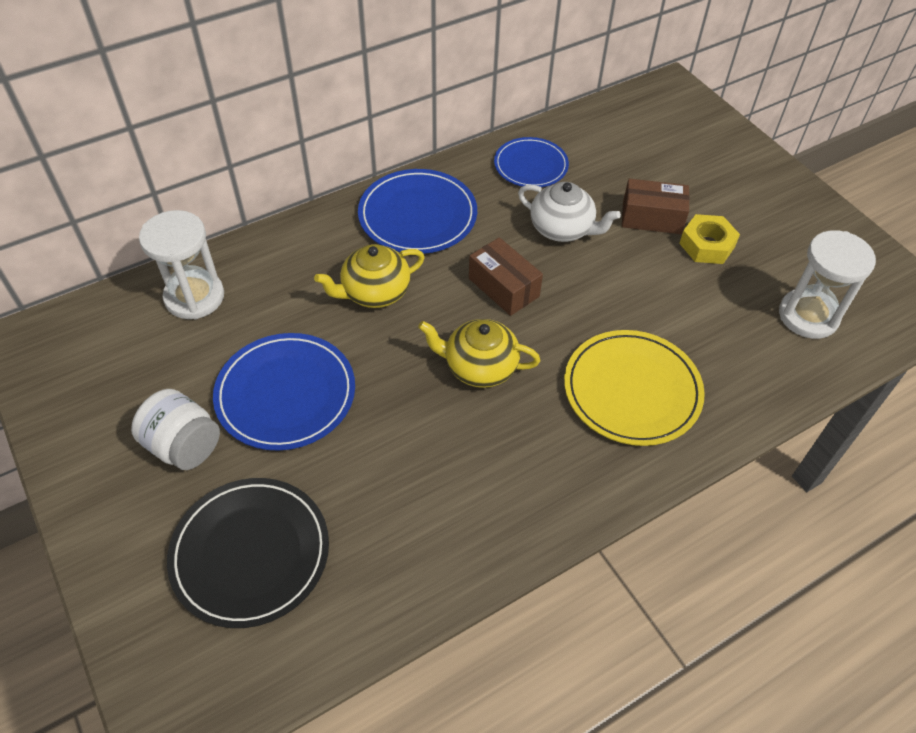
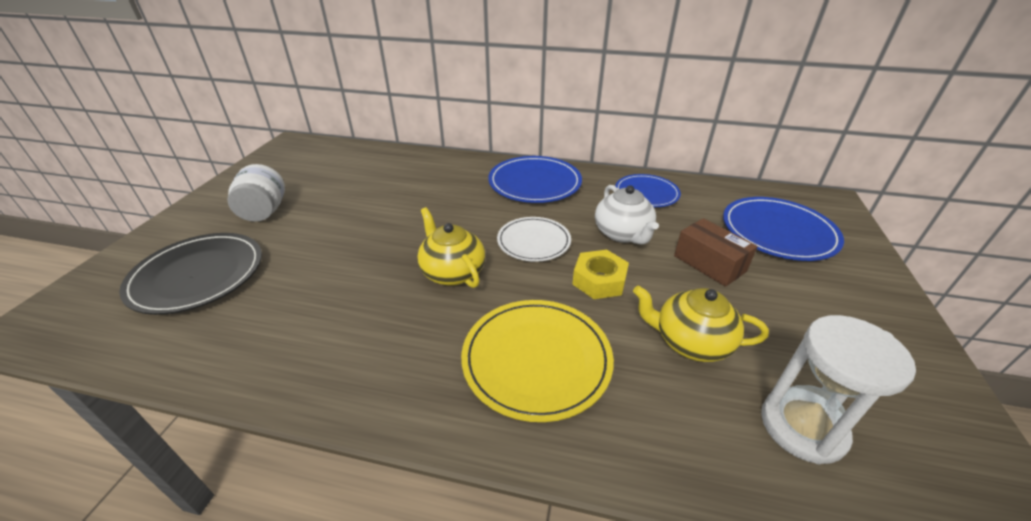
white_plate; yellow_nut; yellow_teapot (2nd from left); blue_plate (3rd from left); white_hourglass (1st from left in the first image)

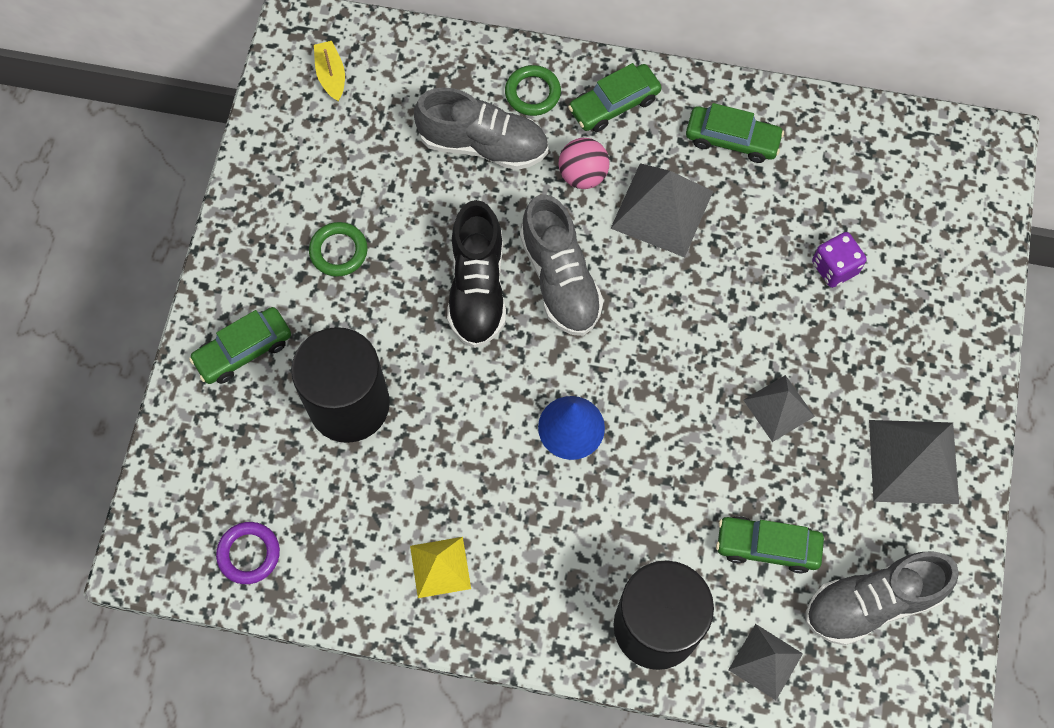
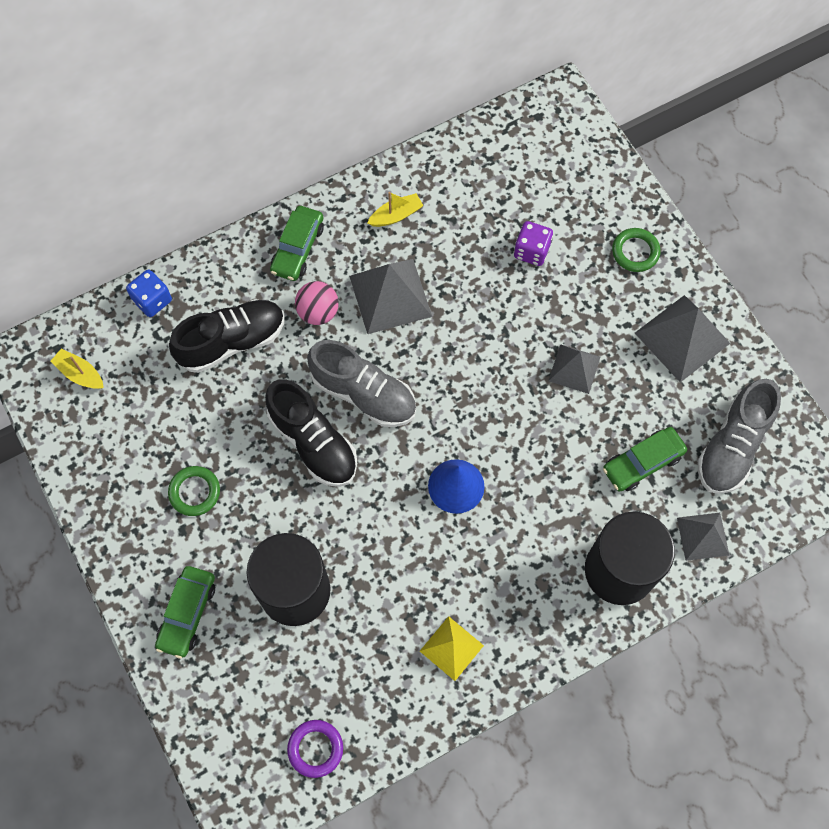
blue_dice; black_shoe (1st from left); yellow_boat (2nd from left); green_ring (2nd from left)

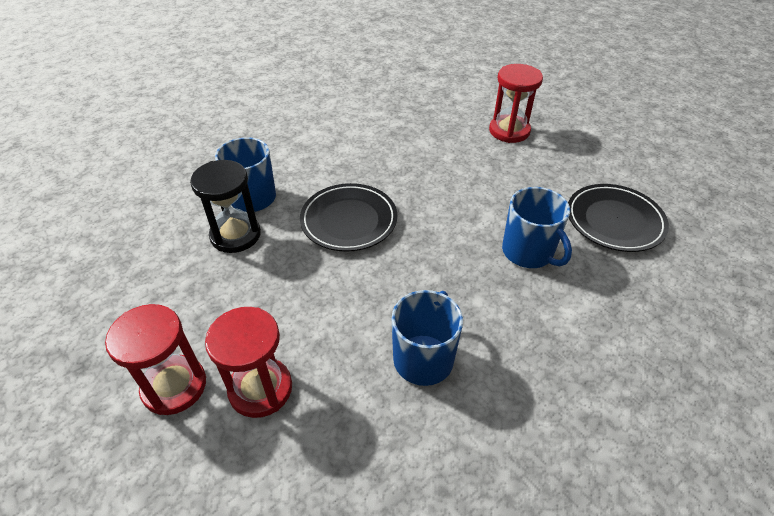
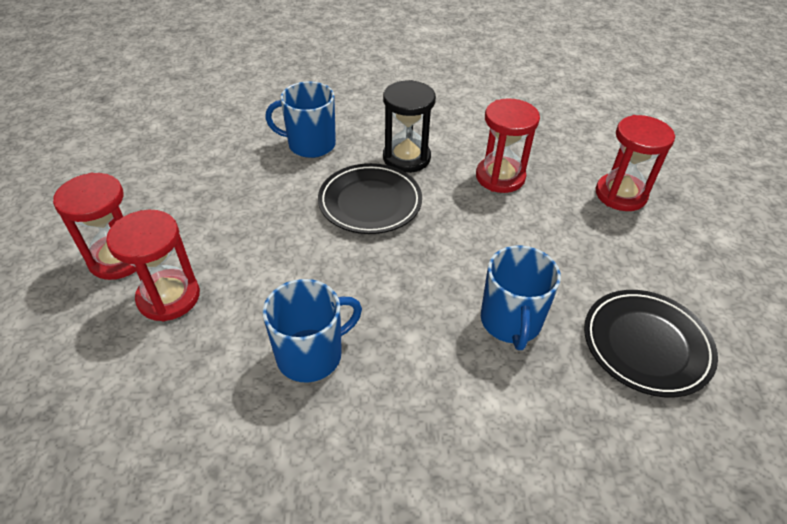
black_hourglass; red_hourglass (3rd from left)

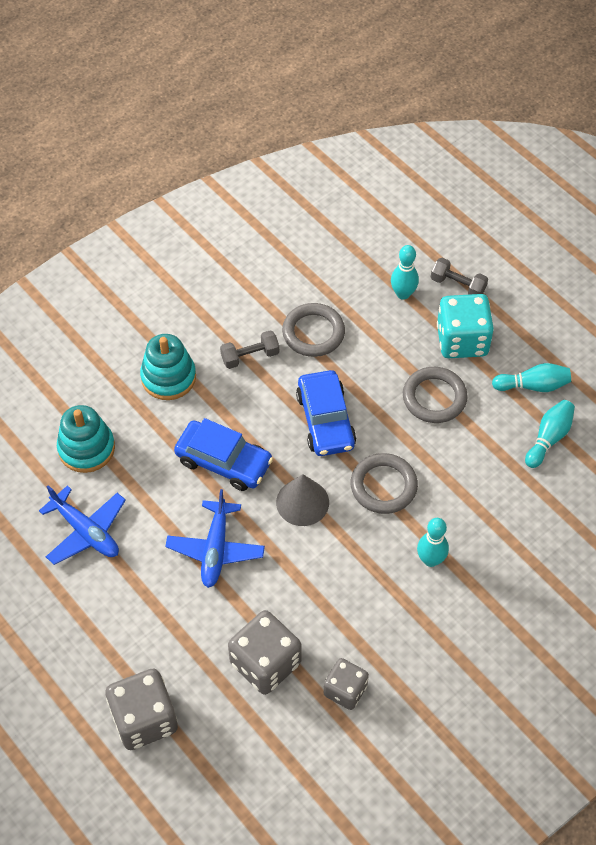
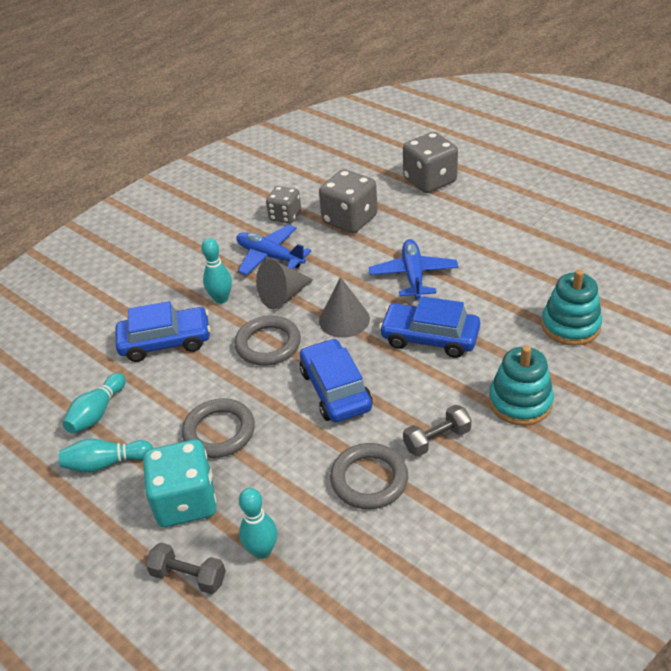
blue_car (1st from left); blue_plane (1st from left); grey_cone (1st from left)

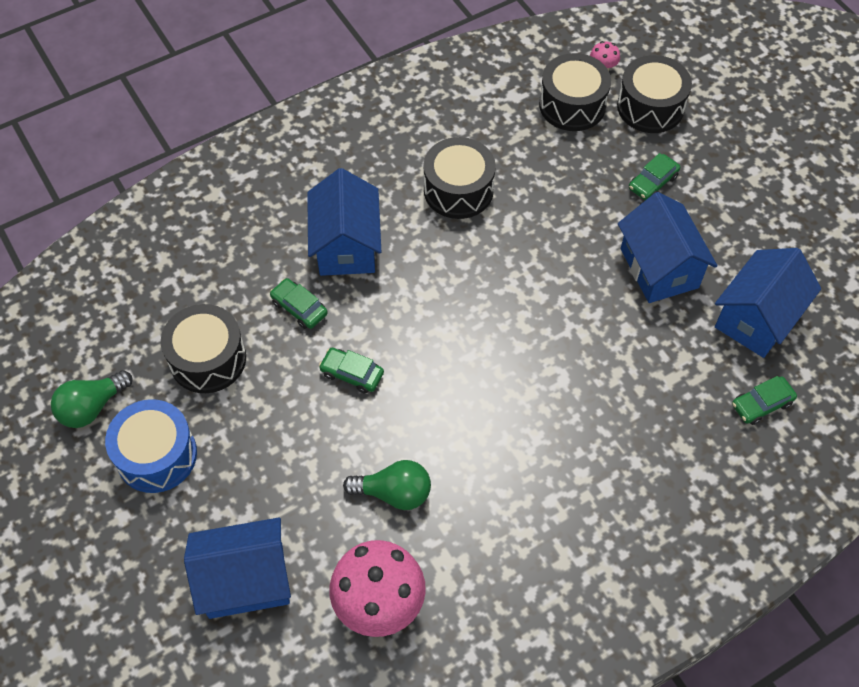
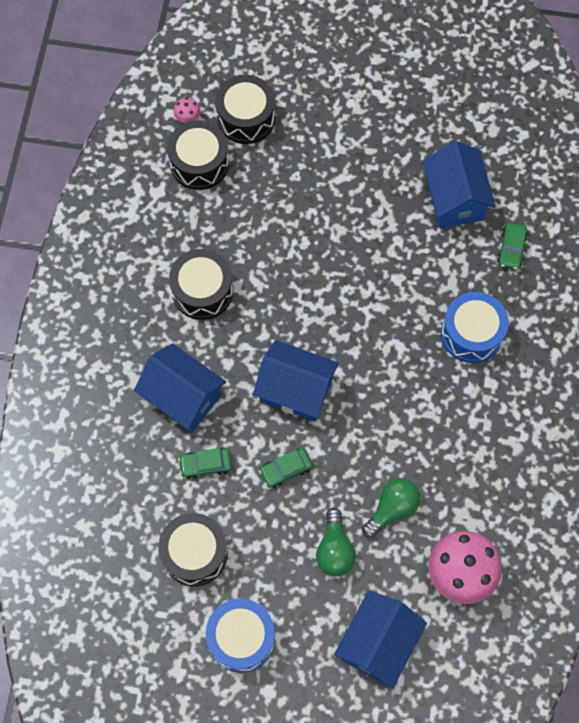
blue_house (2nd from left); green_light_bulb (1st from left); blue_drum (2nd from left); green_car (3rd from left in the first image)

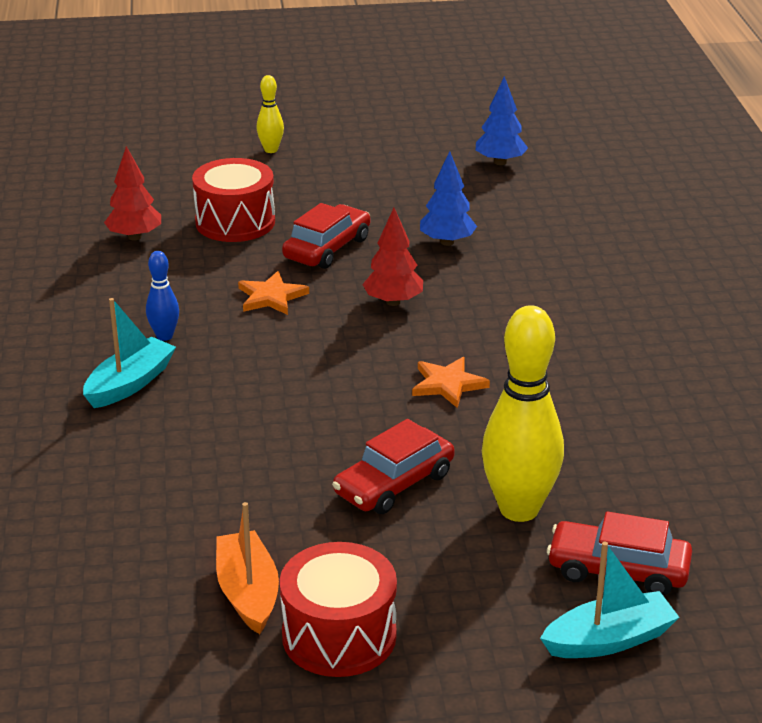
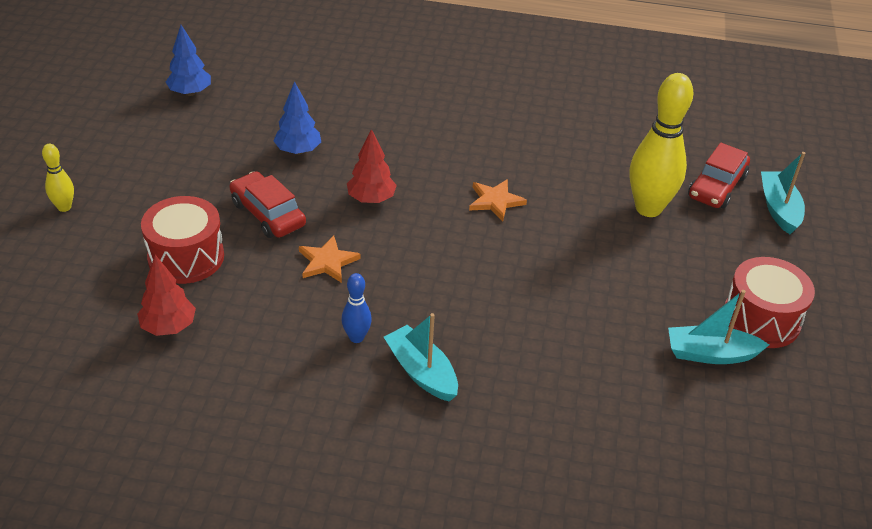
turquoise_boat (2nd from left); red_car (2nd from left in the first image)

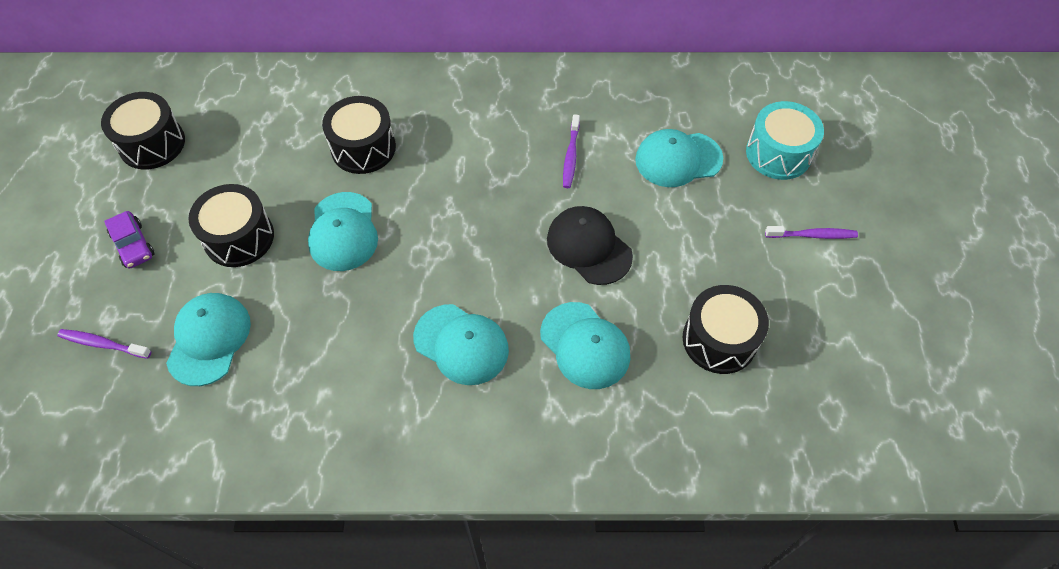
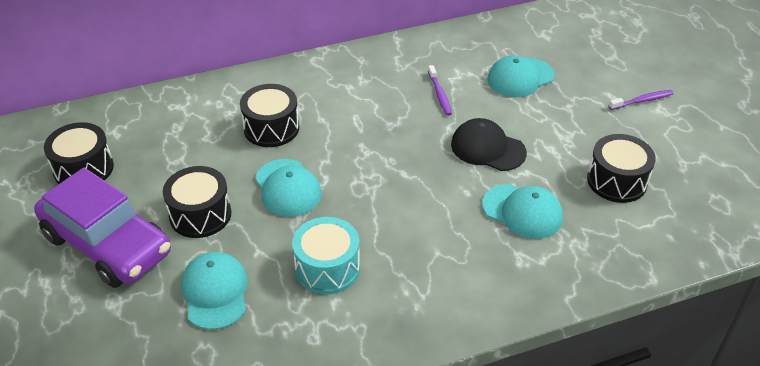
purple_car; turquoise_drum; purple_toothbrush (1st from left in the first image); turquoise_cap (3rd from left in the first image)

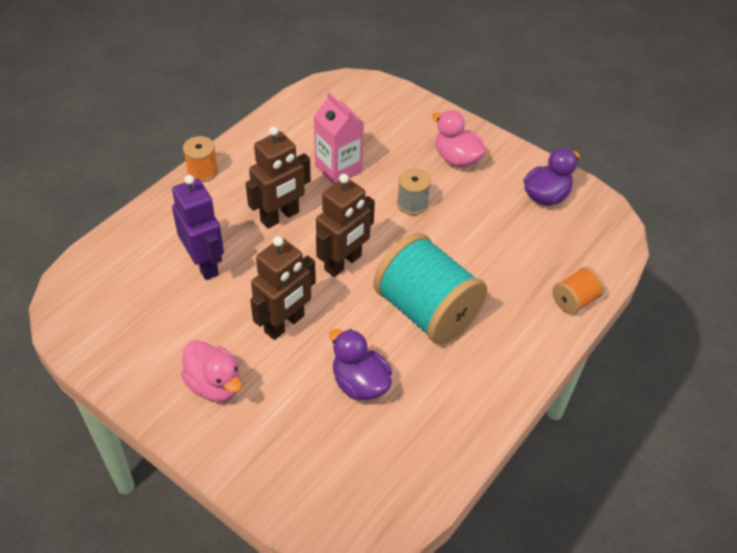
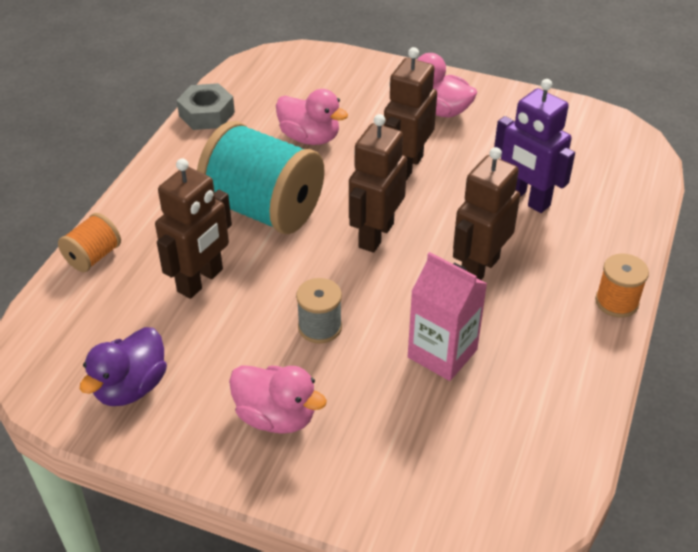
brown_robot (1st from left); grey_nut; pink_duck (2nd from left)

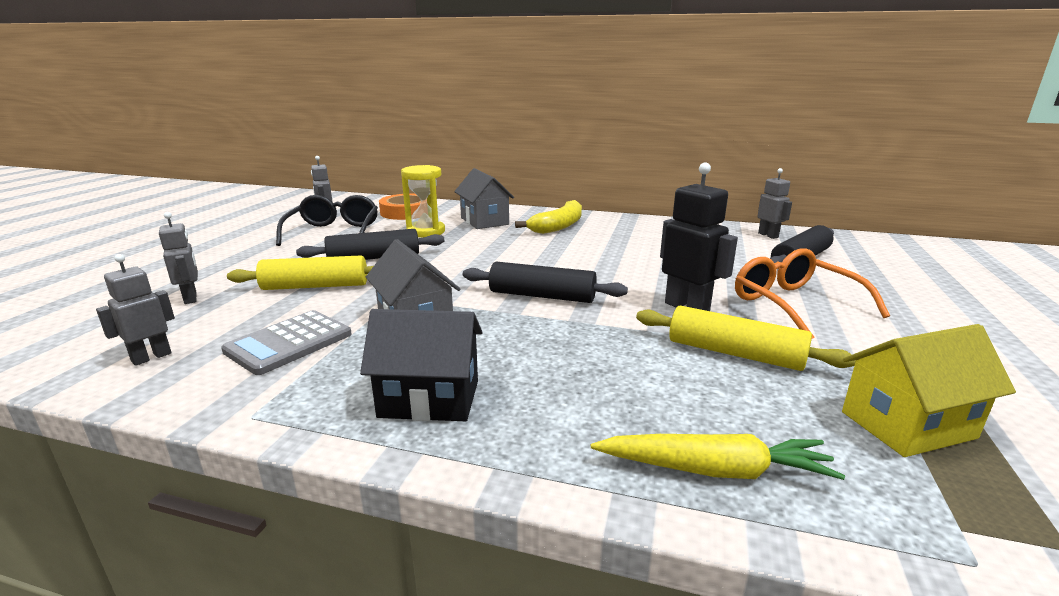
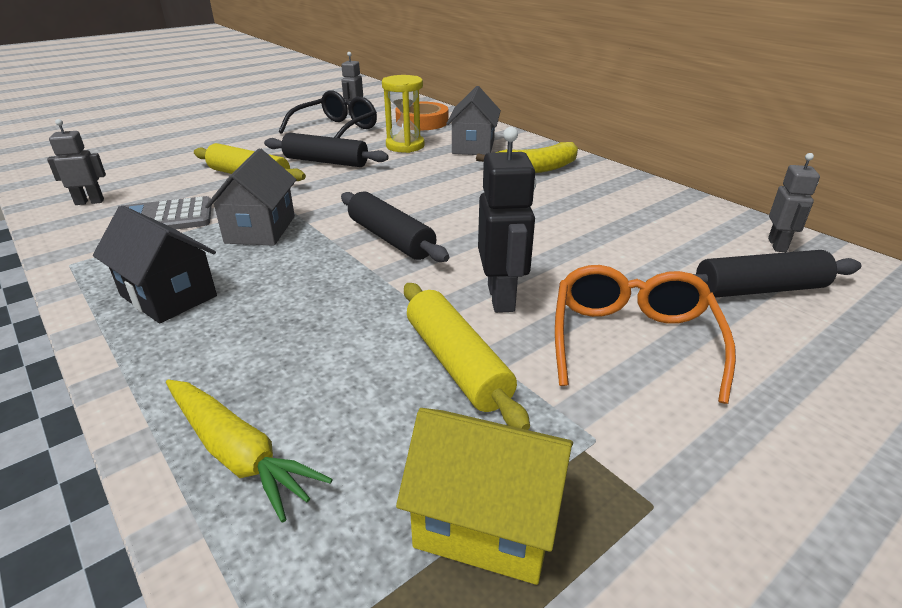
grey_robot (2nd from left in the first image)

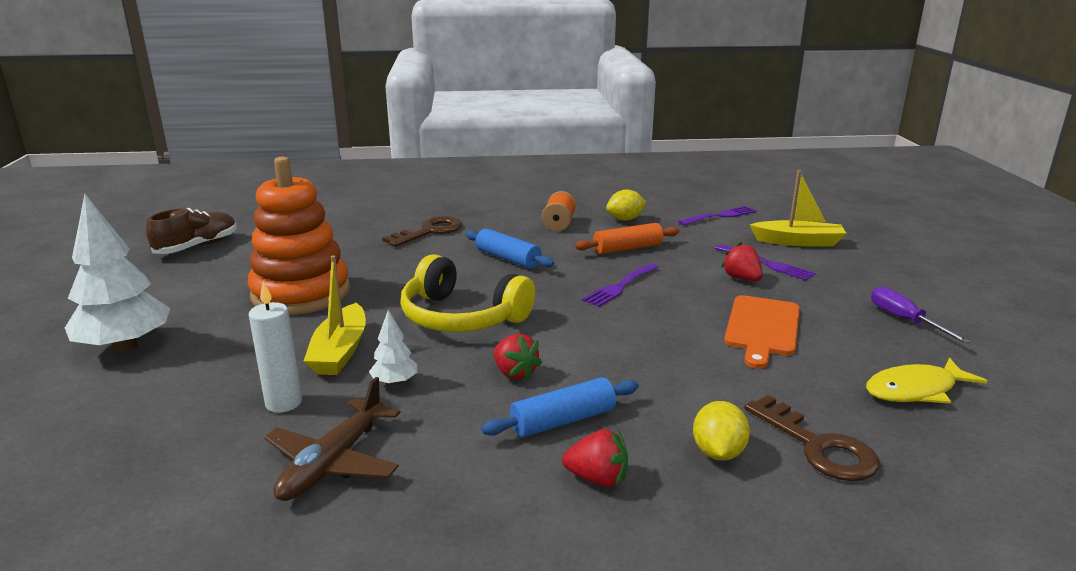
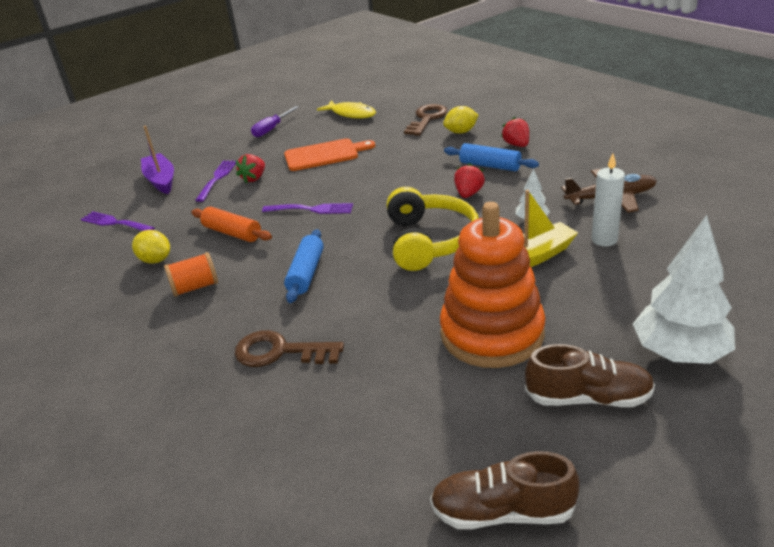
purple_boat; brown_shoe (2nd from left)

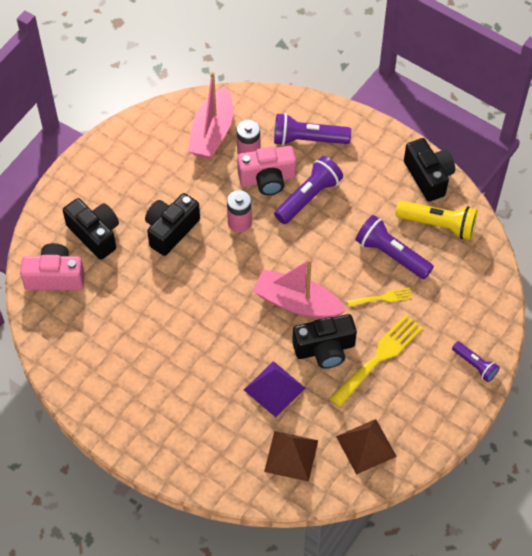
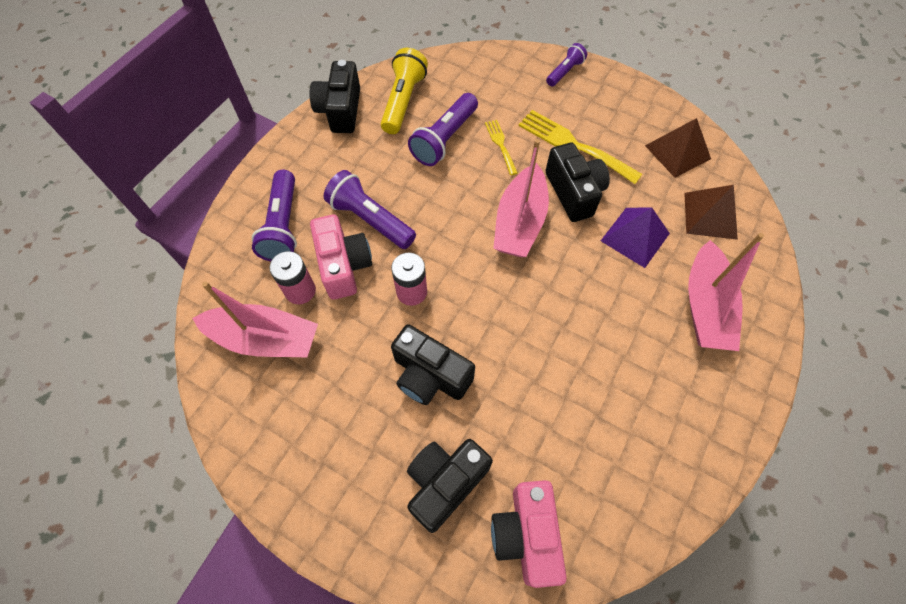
black_camera (1st from left); pink_boat (3rd from left)

